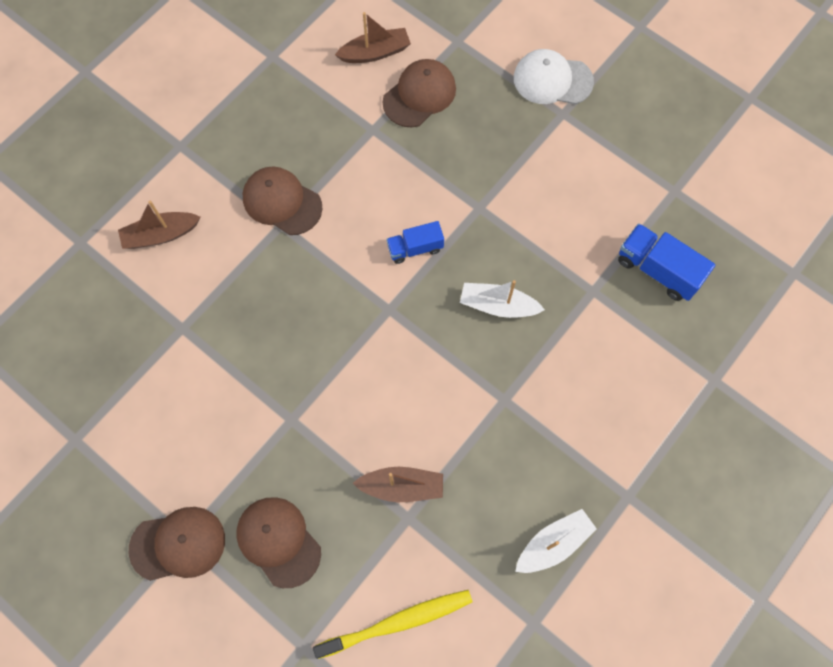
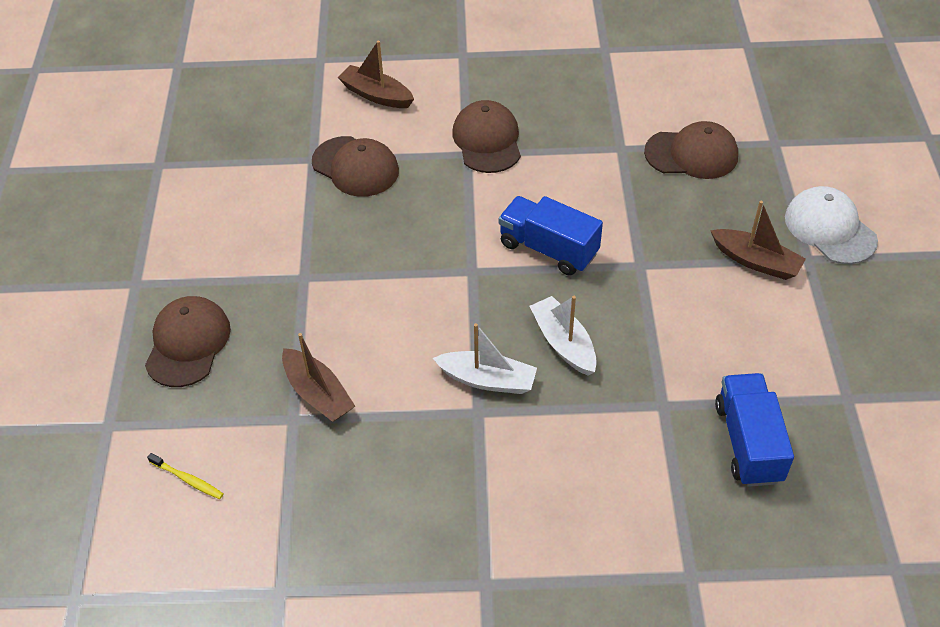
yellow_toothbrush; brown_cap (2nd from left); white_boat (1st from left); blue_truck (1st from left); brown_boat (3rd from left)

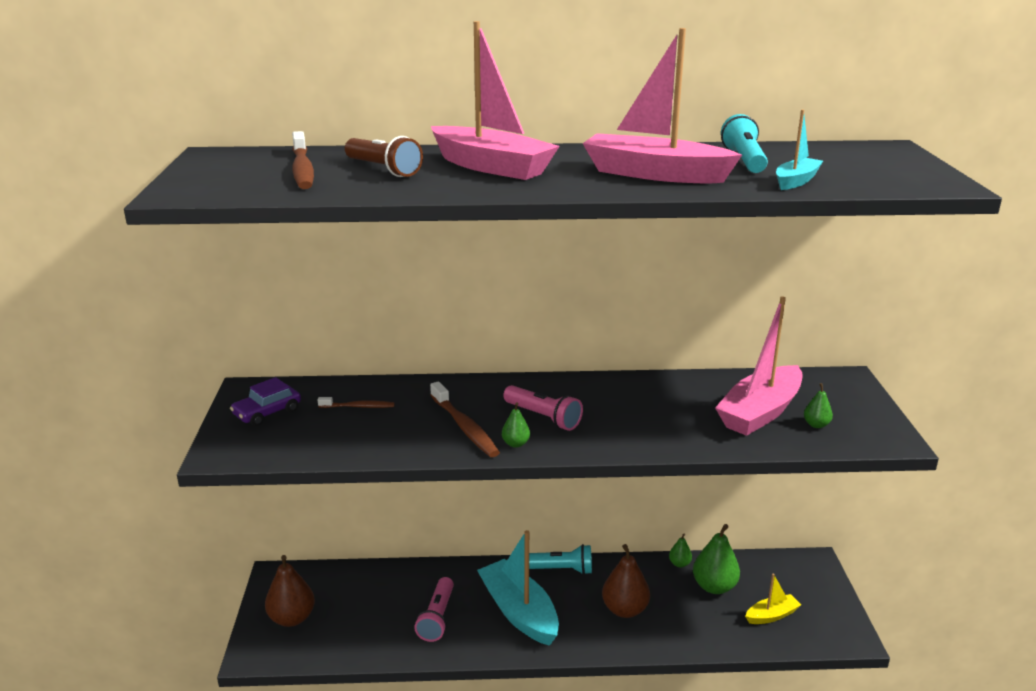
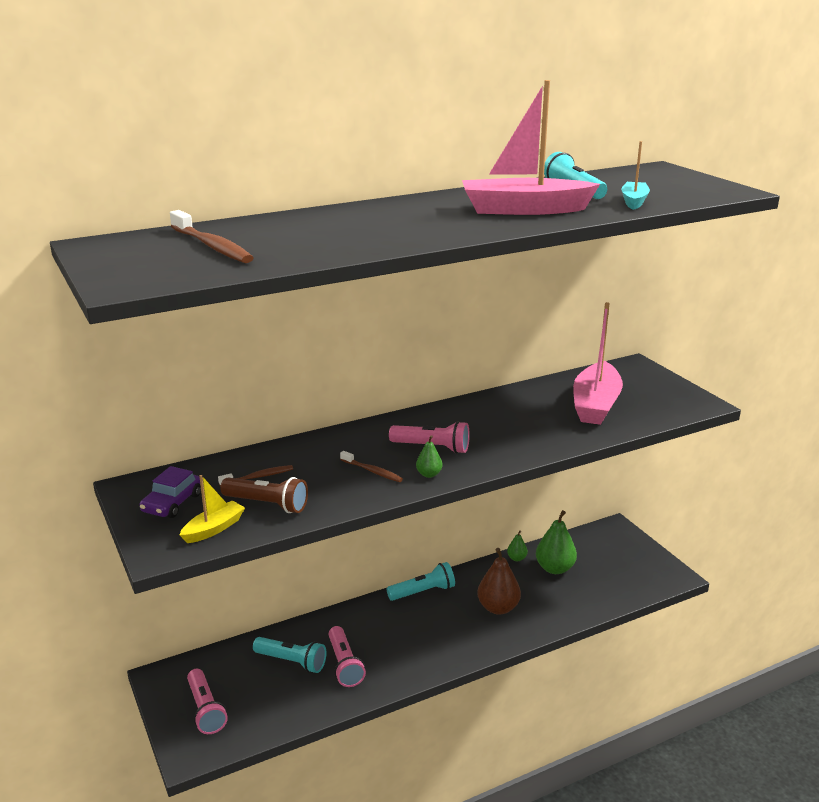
yellow_boat; pink_flashlight (1st from left); brown_flashlight; turquoise_flashlight (1st from left); brown_toothbrush (3rd from left); pink_boat (1st from left in the first image); turquoise_boat (1st from left in the first image); green_pear (4th from left in the first image)

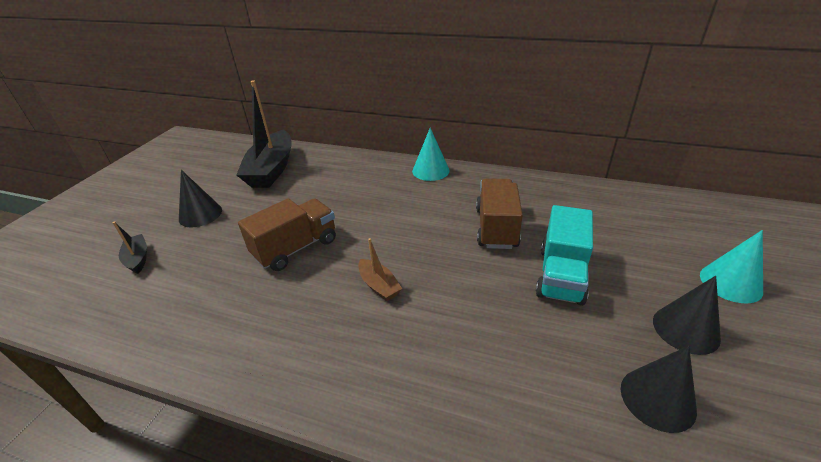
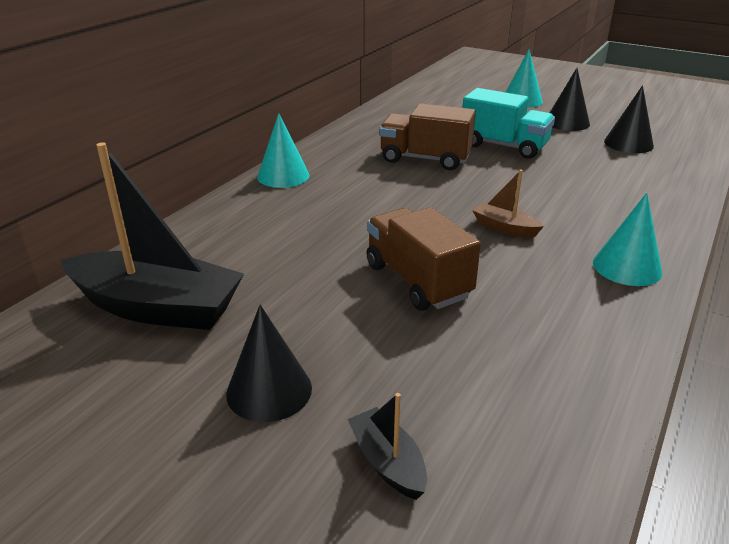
black_boat (2nd from left); brown_boat; turquoise_cone (3rd from left)

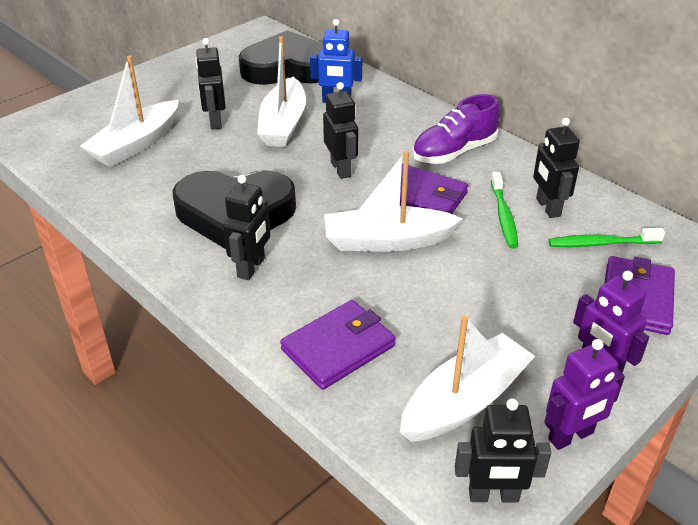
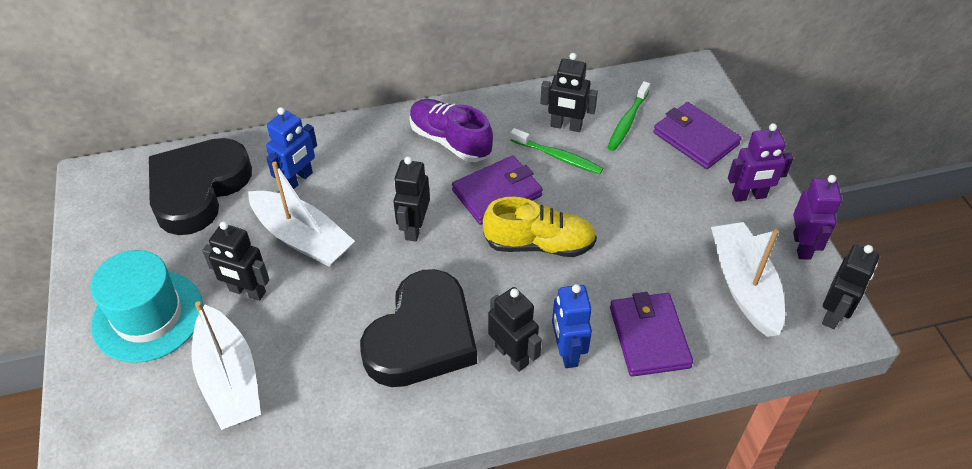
turquoise_hat; black_robot (2nd from left); purple_shoe; yellow_shoe; blue_robot (2nd from left)

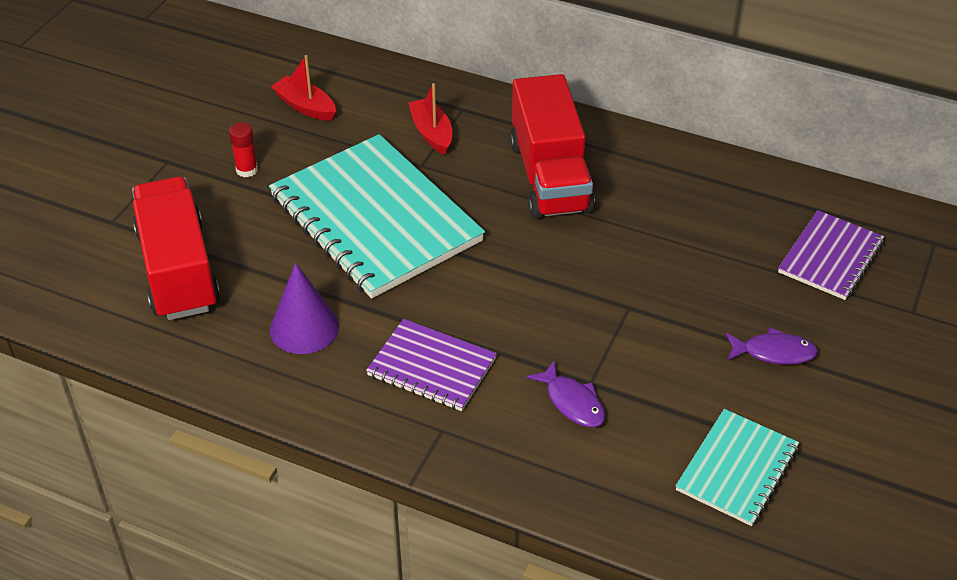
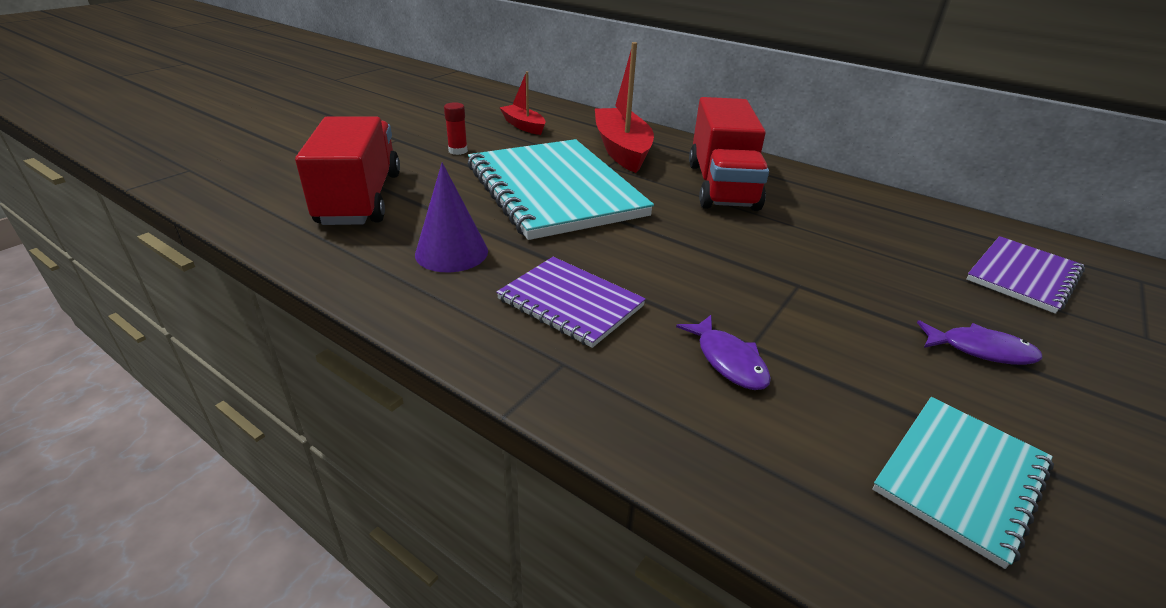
red_boat (2nd from left)

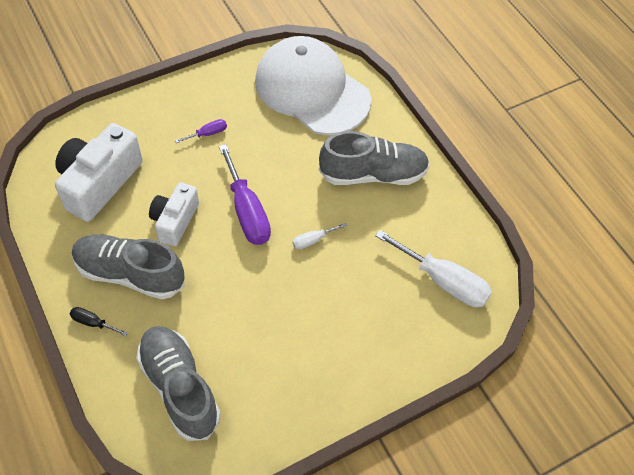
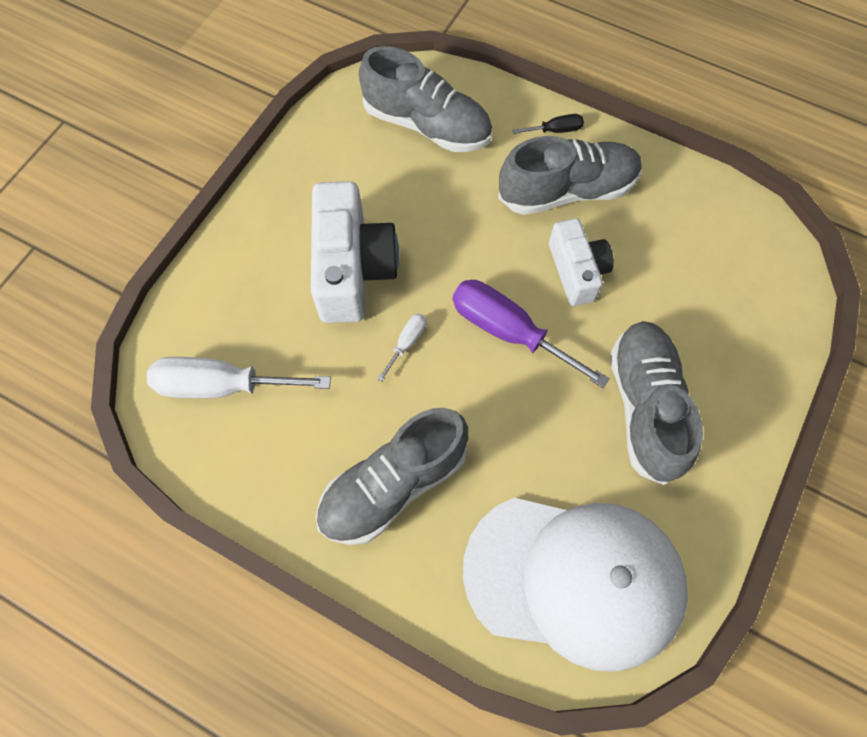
white_camera (1st from left); grey_shoe (4th from left)

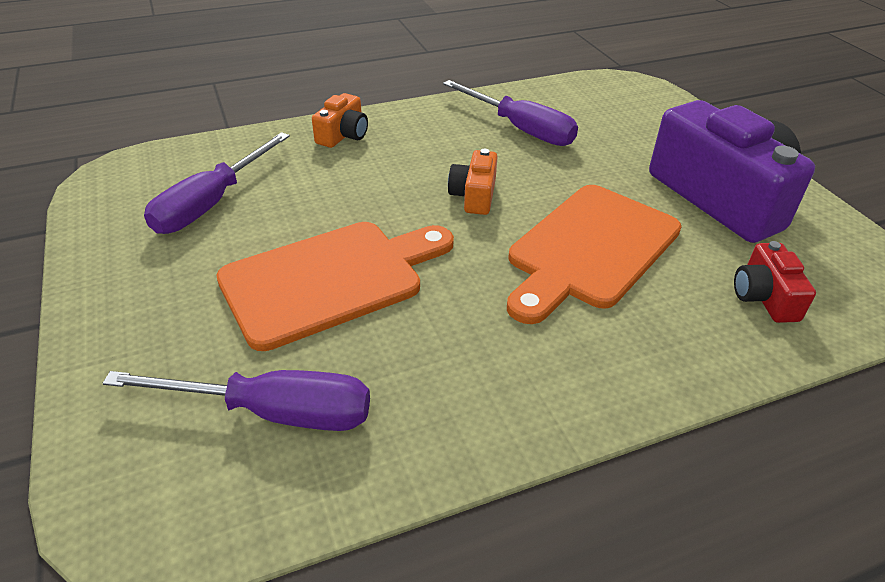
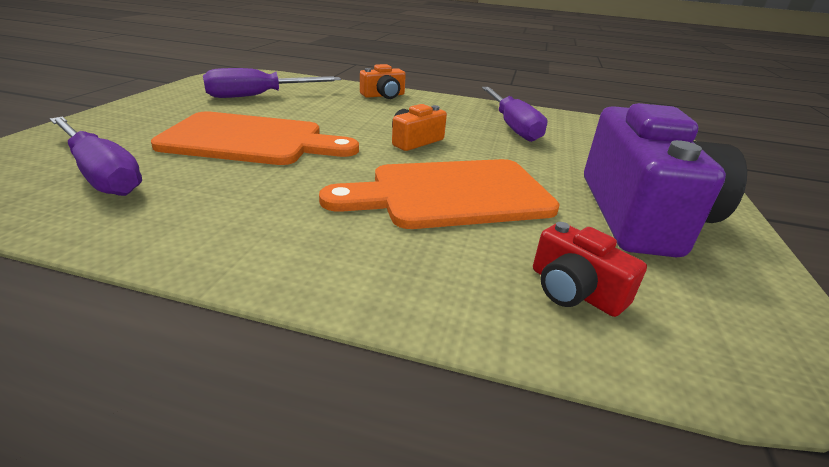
red_camera

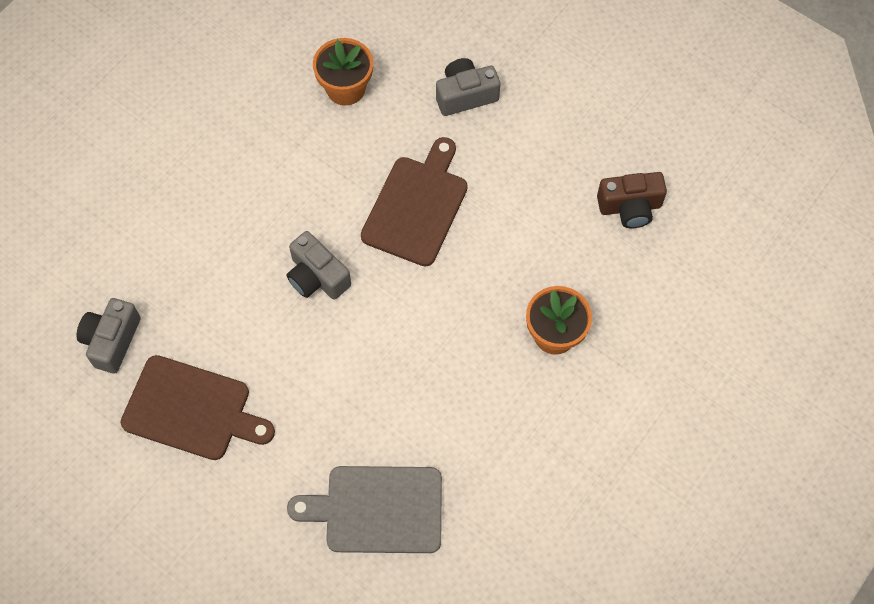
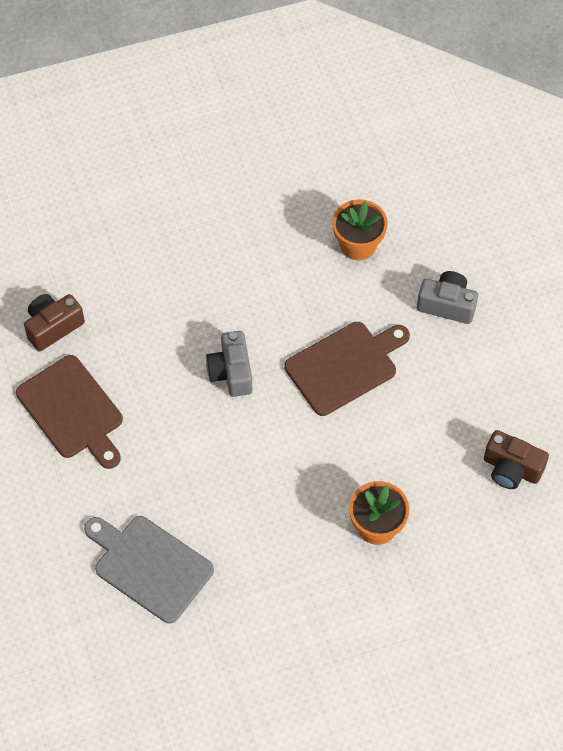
brown_camera (1st from left)

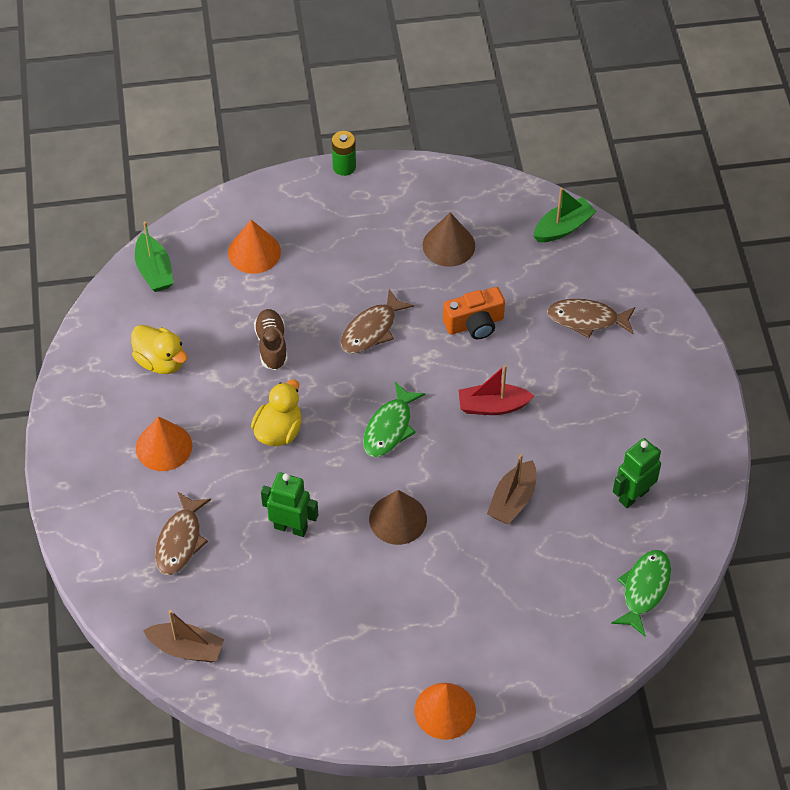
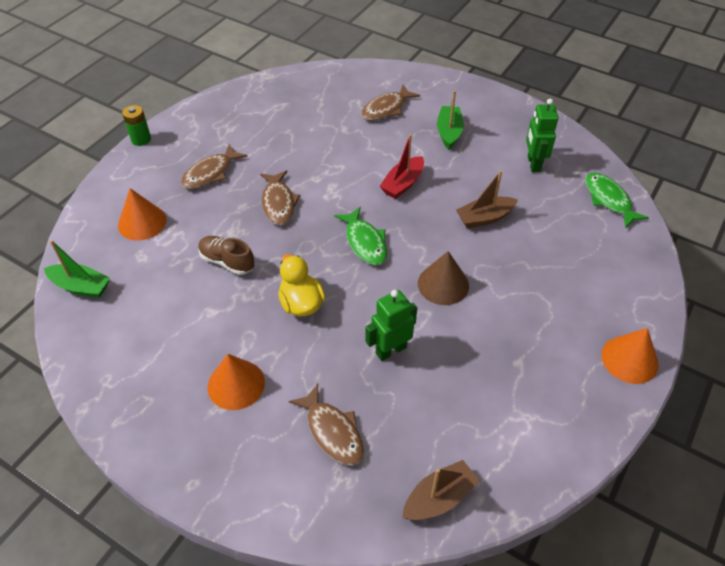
brown_fish (1st from left); green_boat (2nd from left); brown_boat (2nd from left); yellow_duck (1st from left in the first image); brown_cone (2nd from left in the first image); orange_camera

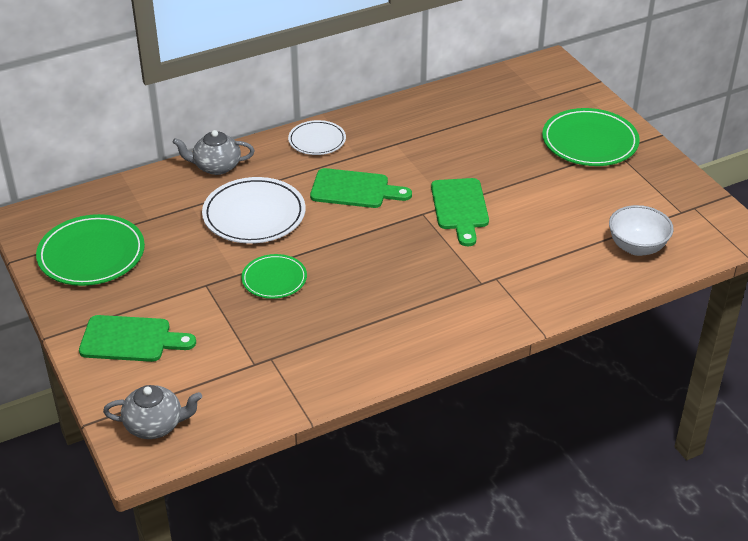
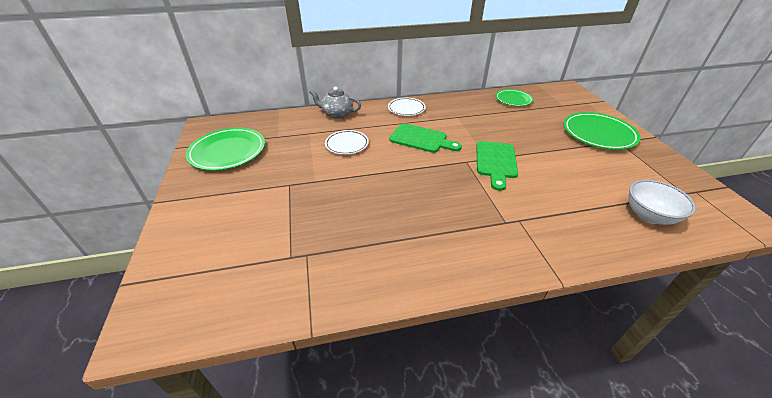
white_plate (1st from left); green_plate (2nd from left); green_cutting_board (1st from left in the first image); grey_teapot (1st from left in the first image)

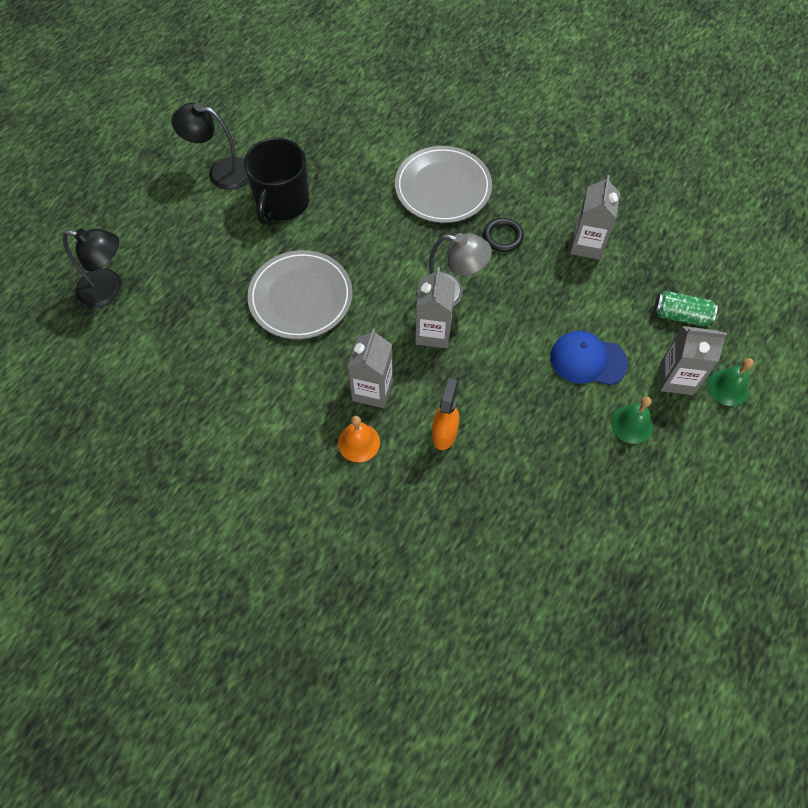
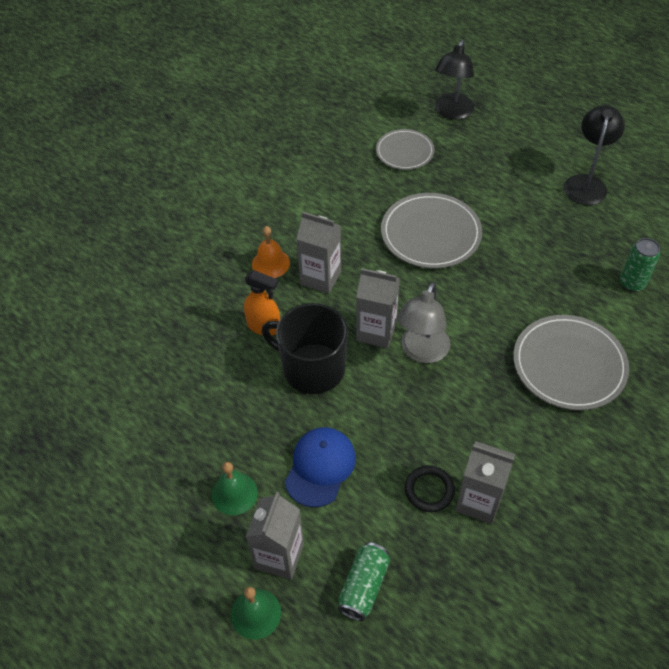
black_mug; grey_plate (1st from left); black_ring; green_can (2nd from left)

